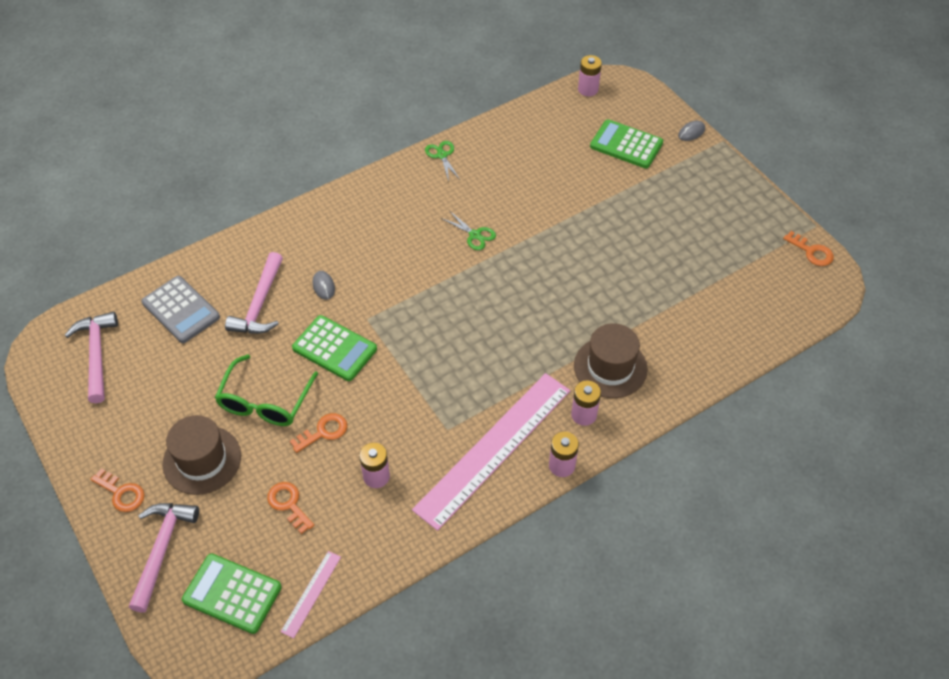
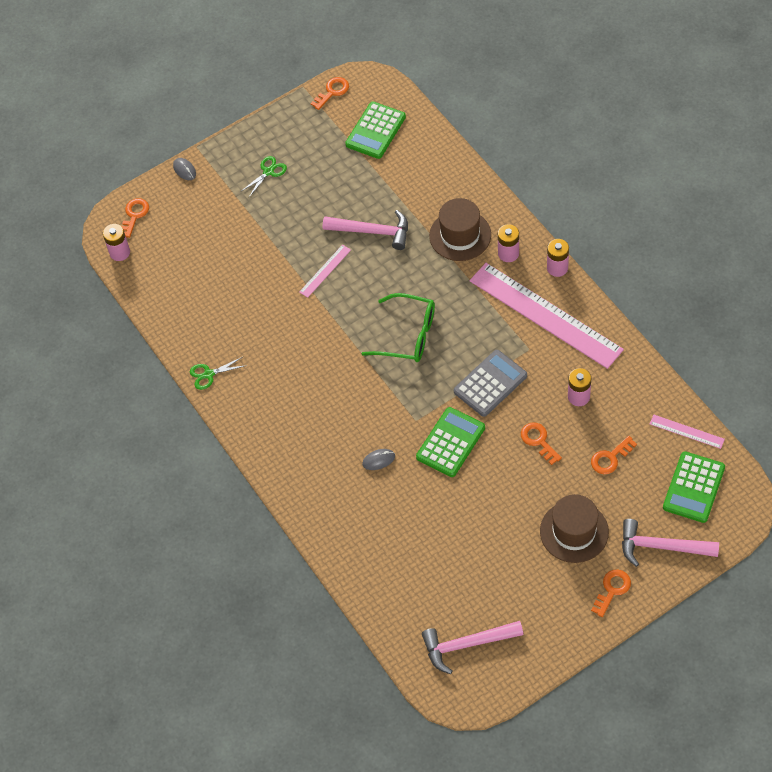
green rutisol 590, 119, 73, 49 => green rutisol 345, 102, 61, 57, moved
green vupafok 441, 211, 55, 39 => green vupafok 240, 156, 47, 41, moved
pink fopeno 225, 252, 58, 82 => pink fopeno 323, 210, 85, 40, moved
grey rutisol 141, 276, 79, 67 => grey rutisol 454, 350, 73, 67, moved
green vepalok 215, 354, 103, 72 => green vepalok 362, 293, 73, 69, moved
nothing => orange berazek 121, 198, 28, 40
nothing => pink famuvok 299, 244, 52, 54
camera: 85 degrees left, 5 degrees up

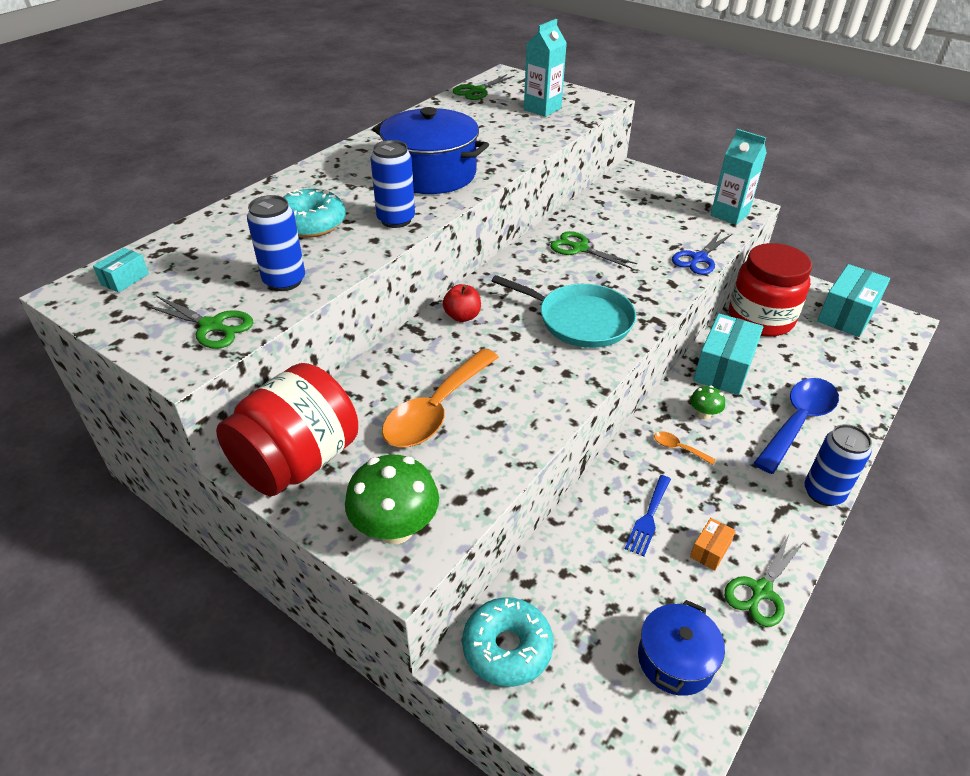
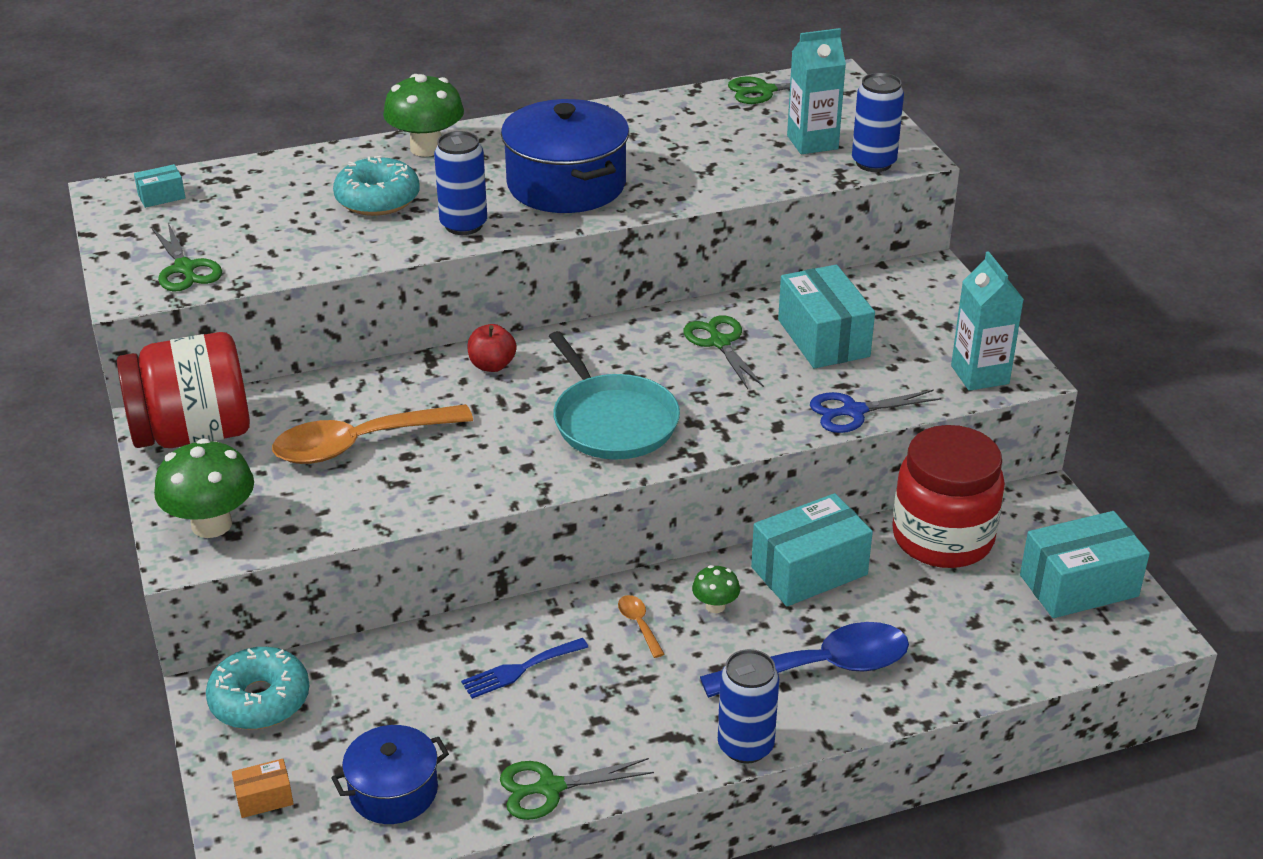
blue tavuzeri 247, 195, 58, 96 => blue tavuzeri 852, 73, 52, 99, moved
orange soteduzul 690, 518, 46, 53 => orange soteduzul 232, 759, 62, 59, moved
nothing => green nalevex 383, 74, 81, 83
nothing => turquoise soteduzul 778, 265, 97, 103
camera: 35 degrees right, 5 degrees down

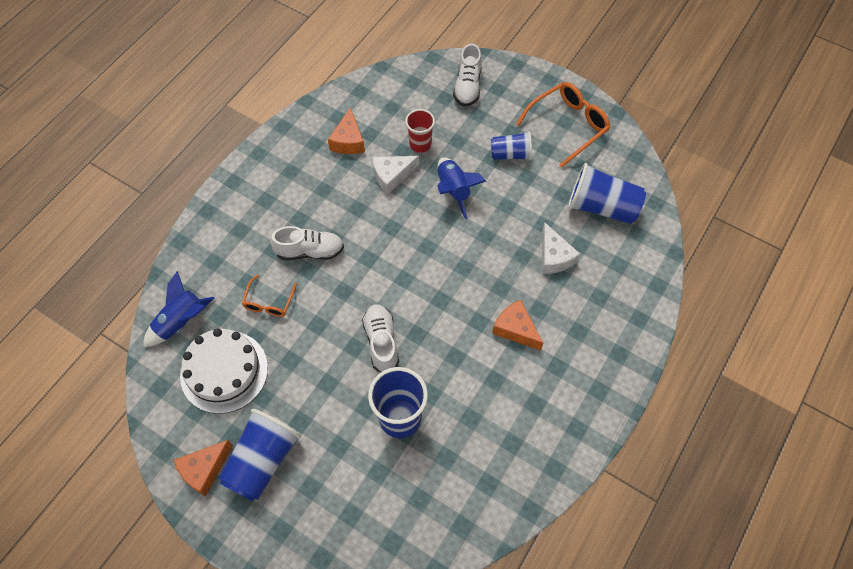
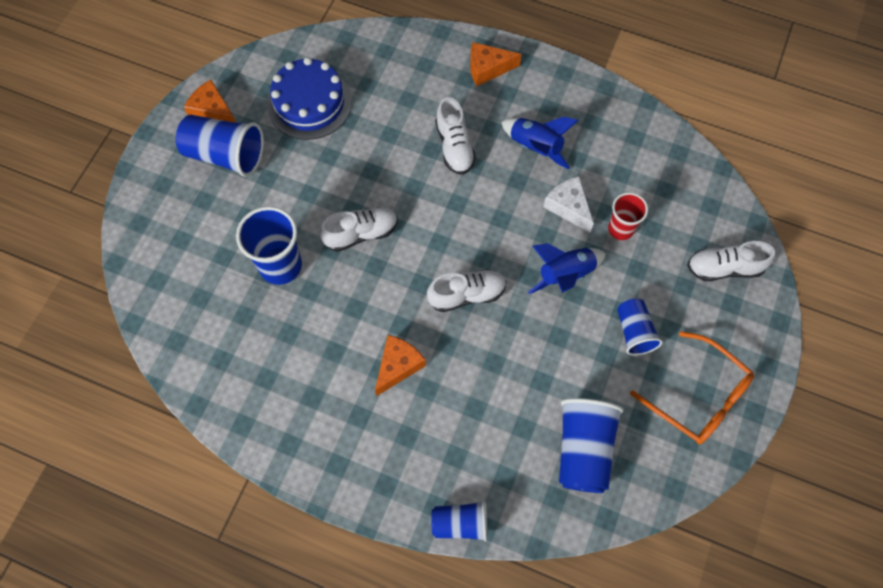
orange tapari 328, 108, 37, 46 => orange tapari 470, 42, 51, 44, moved
white tapari 542, 223, 38, 51 => nothing
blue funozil 143, 271, 72, 76 => blue funozil 501, 117, 78, 53, moved
orange vepalok 242, 275, 55, 42 => nothing
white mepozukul 180, 328, 88, 86 => blue mepozukul 267, 57, 85, 83
nothing => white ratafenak 427, 269, 80, 43
nothing => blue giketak 431, 501, 56, 41
camera: 80 degrees right, 5 degrees up

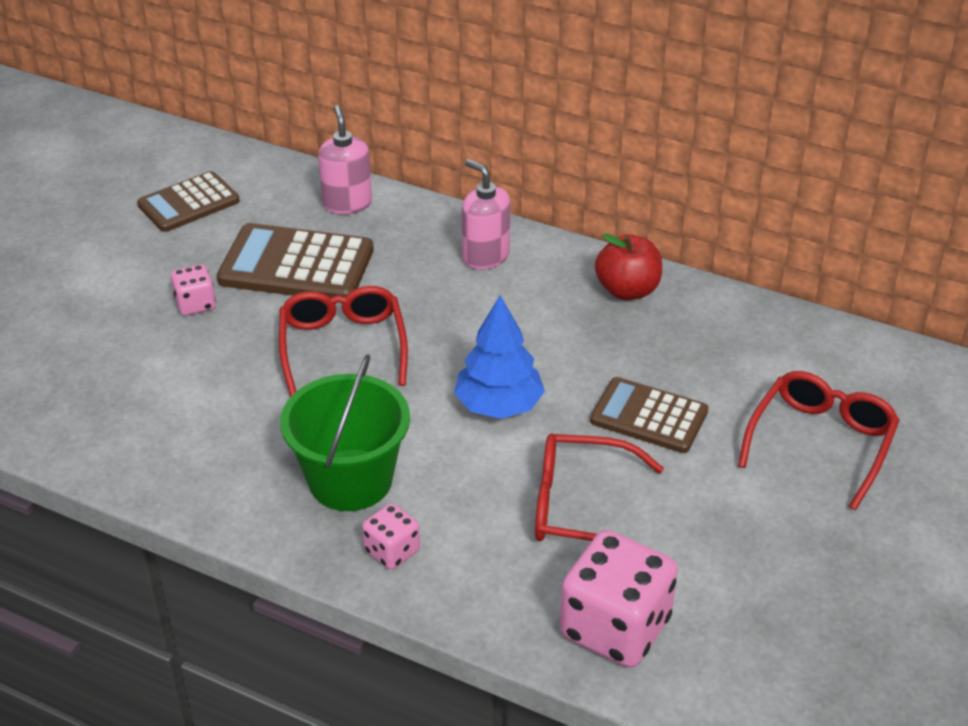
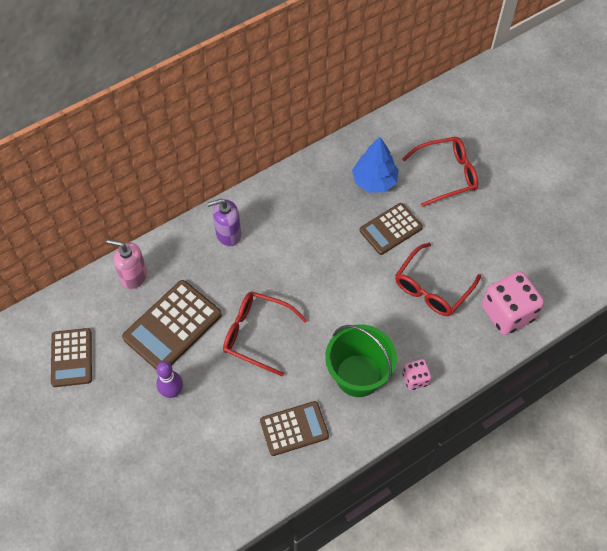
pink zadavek 462, 159, 49, 111 => purple zadavek 207, 199, 34, 47
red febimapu 595, 234, 67, 66 => nothing
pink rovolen 171, 264, 45, 52 => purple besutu 156, 361, 27, 37
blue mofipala 454, 295, 91, 124 => blue mofipala 352, 137, 47, 56, moved
red vepalok 738, 371, 162, 139 => red vepalok 402, 137, 76, 70, 105 degrees clockwise
nothing => brown rutisol 260, 401, 69, 55
camera: 60 degrees left, 20 degrees up

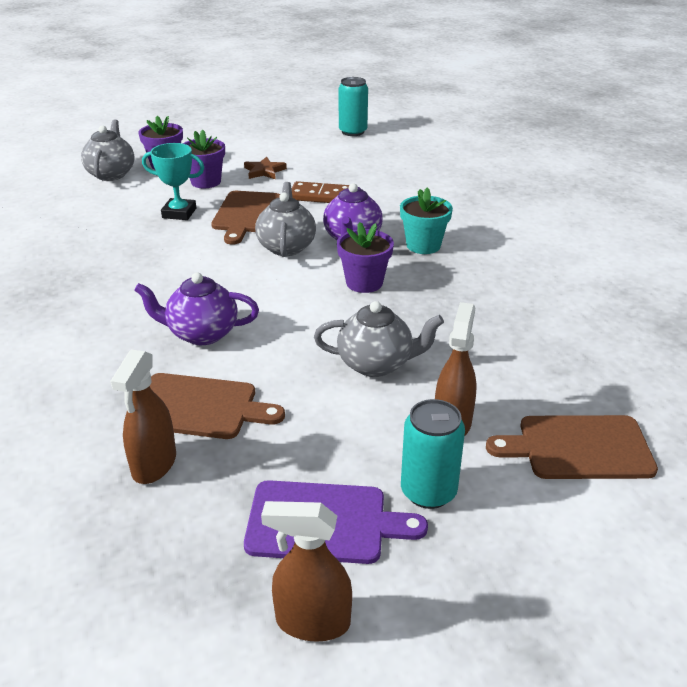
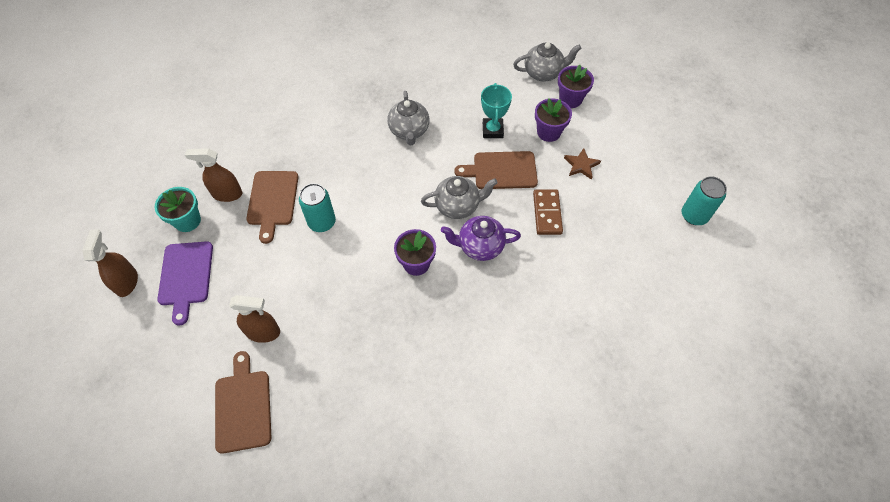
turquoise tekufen 400, 187, 53, 67 => turquoise tekufen 154, 187, 47, 45, moved
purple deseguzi 134, 273, 125, 72 => nothing
grey deseguzi 314, 301, 130, 76 => grey deseguzi 387, 91, 42, 54, moved
turquoise tavuzeri 401, 399, 64, 110 => turquoise tavuzeri 299, 183, 37, 49, moved
camera: 80 degrees right, 25 degrees up

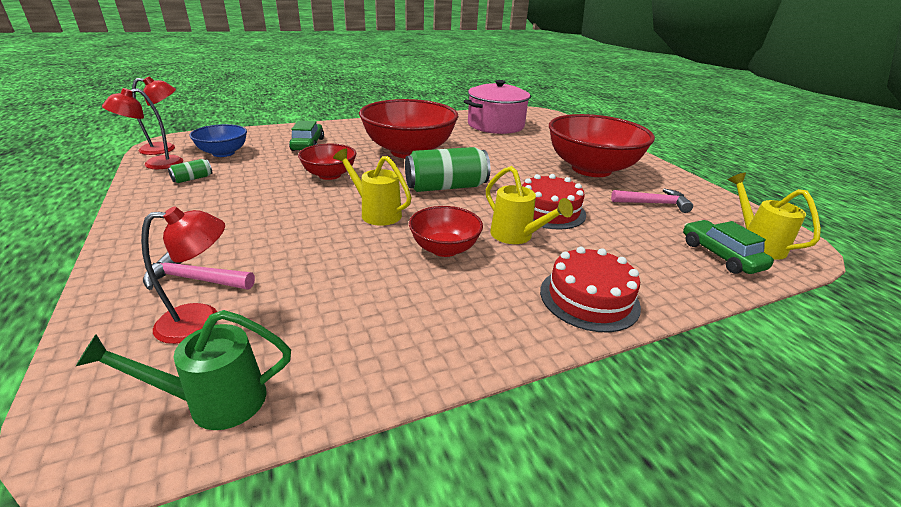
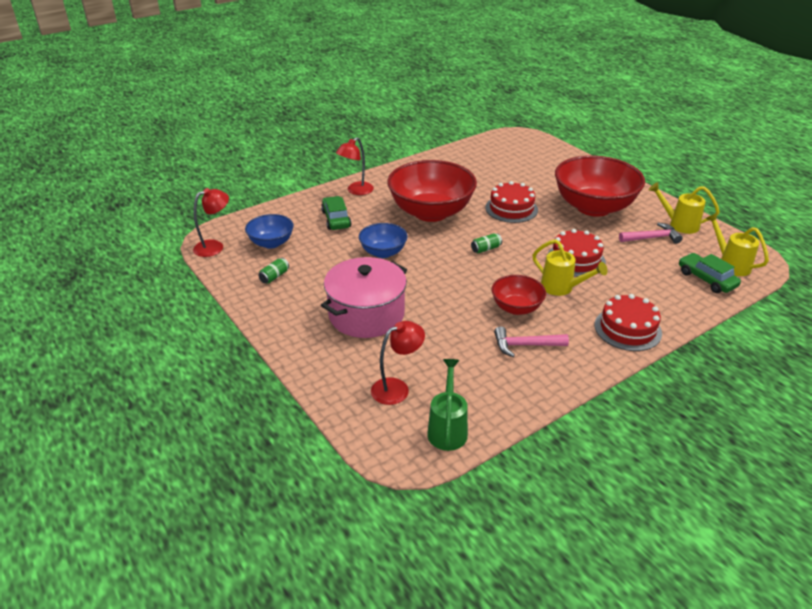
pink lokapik 464, 80, 67, 54 => pink lokapik 321, 257, 86, 81, moved
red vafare 102, 88, 81, 81 => red vafare 336, 137, 38, 58, moved
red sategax 298, 144, 58, 36 => blue sategax 359, 223, 49, 35
green tavuzeri 405, 147, 85, 45 => green tavuzeri 471, 233, 31, 20, x0.44
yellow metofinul 333, 148, 79, 78 => yellow metofinul 649, 182, 70, 52, moved
pink fopeno 143, 252, 112, 38 => pink fopeno 494, 326, 75, 31, moved
green metofinul 76, 310, 215, 120 => green metofinul 427, 359, 41, 92, 120 degrees clockwise
nothing => red mepozukul 485, 181, 53, 42
camera: 10 degrees left, 5 degrees up

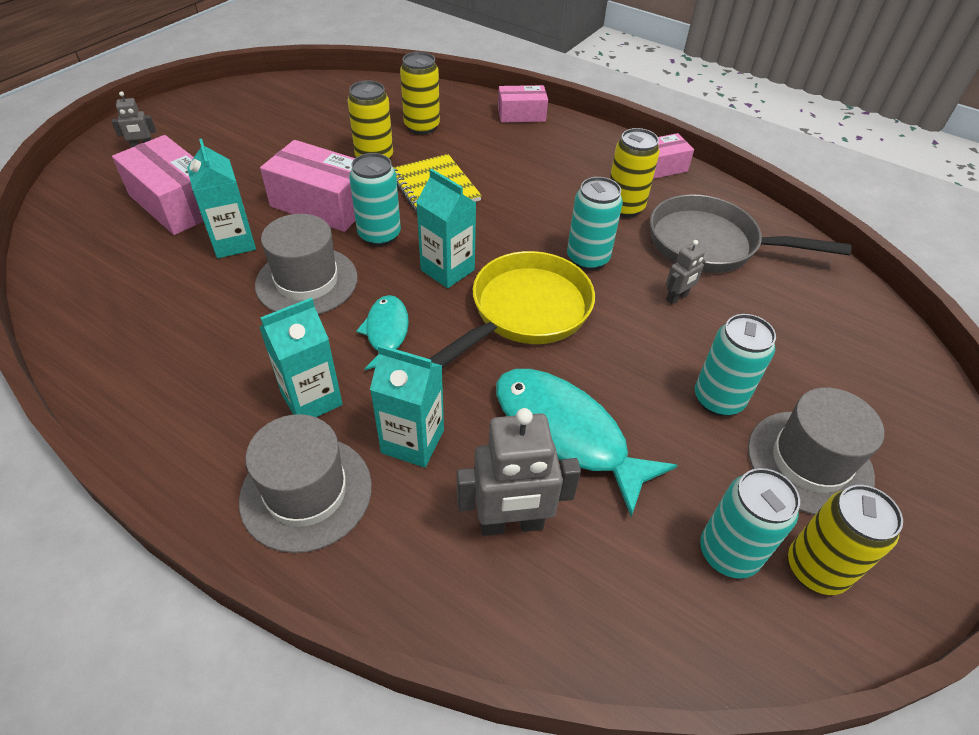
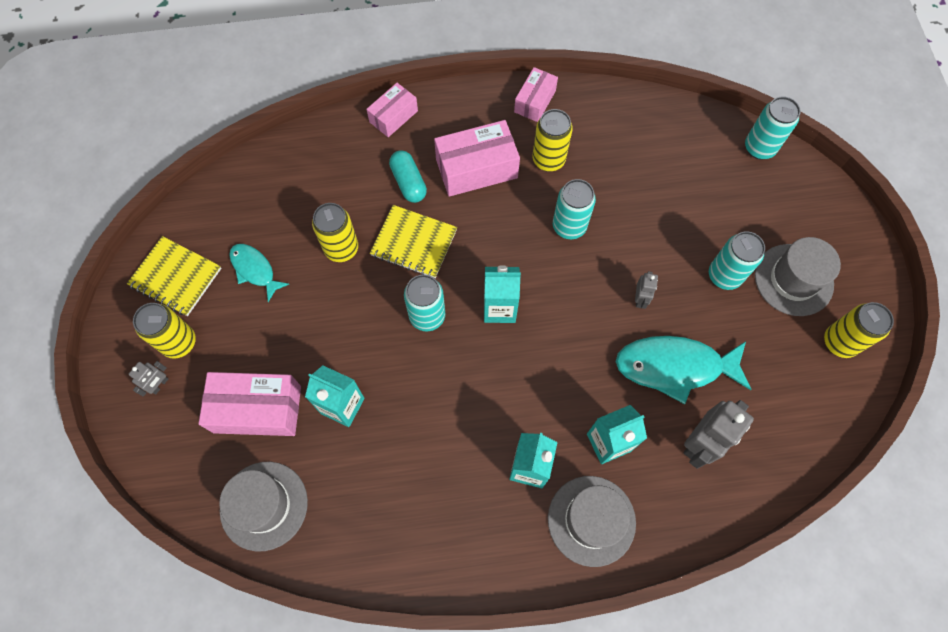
yellow tavuzeri 400, 52, 40, 83 => yellow tavuzeri 133, 303, 63, 56, moved
pink soteduzul 260, 140, 96, 92 => pink soteduzul 434, 120, 86, 77, moved
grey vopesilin 650, 194, 202, 79 => nothing
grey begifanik 255, 214, 103, 101 => grey begifanik 219, 462, 89, 90, moved
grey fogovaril 666, 240, 39, 64 => grey fogovaril 635, 271, 23, 38, moved
yellow vopesilin 429, 251, 166, 117 => nothing
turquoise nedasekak 356, 295, 53, 75 => turquoise nedasekak 229, 244, 60, 58, moved
turquoise tavuzeri 700, 468, 100, 111 => turquoise tavuzeri 745, 97, 56, 63, moved
nothing => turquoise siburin 389, 150, 38, 53
nothing => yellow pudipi 127, 236, 95, 80
camera: 40 degrees left, 20 degrees up

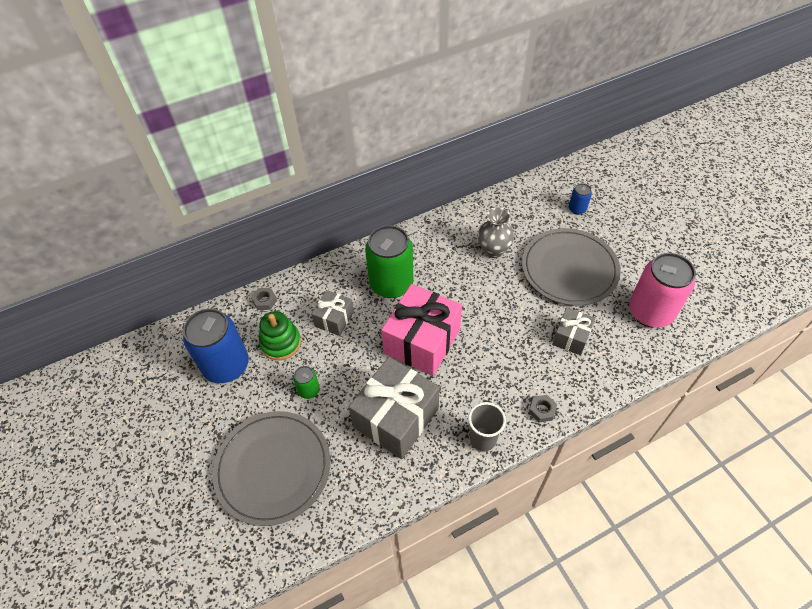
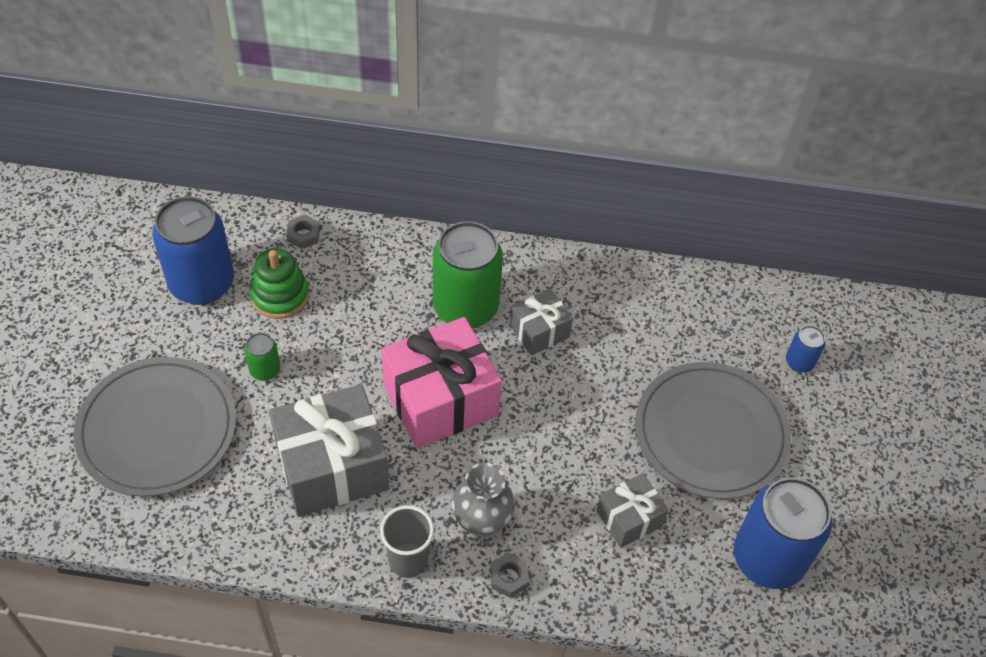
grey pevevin 478, 207, 36, 51 => grey pevevin 452, 463, 63, 74, moved
pink tavuzeri 629, 253, 67, 75 => blue tavuzeri 734, 478, 98, 111
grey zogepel 311, 290, 43, 46 => grey zogepel 510, 288, 63, 67, moved
camera: 30 degrees right, 0 degrees up

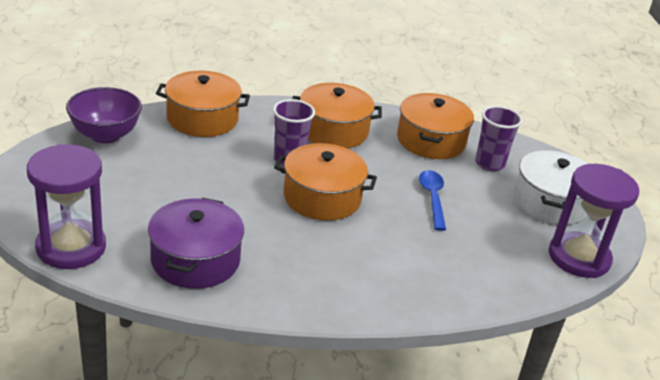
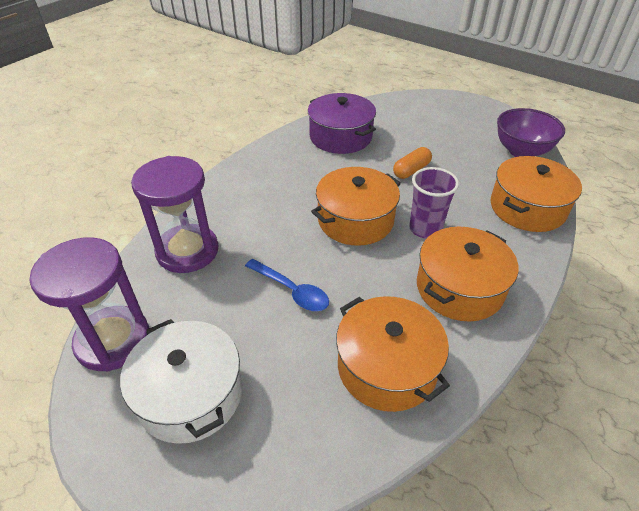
purple giketak 475, 106, 48, 65 => nothing
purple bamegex 27, 144, 79, 125 => purple bamegex 131, 156, 88, 117, moved
nothing => orange siburin 393, 147, 39, 32
camera: 135 degrees right, 10 degrees up

